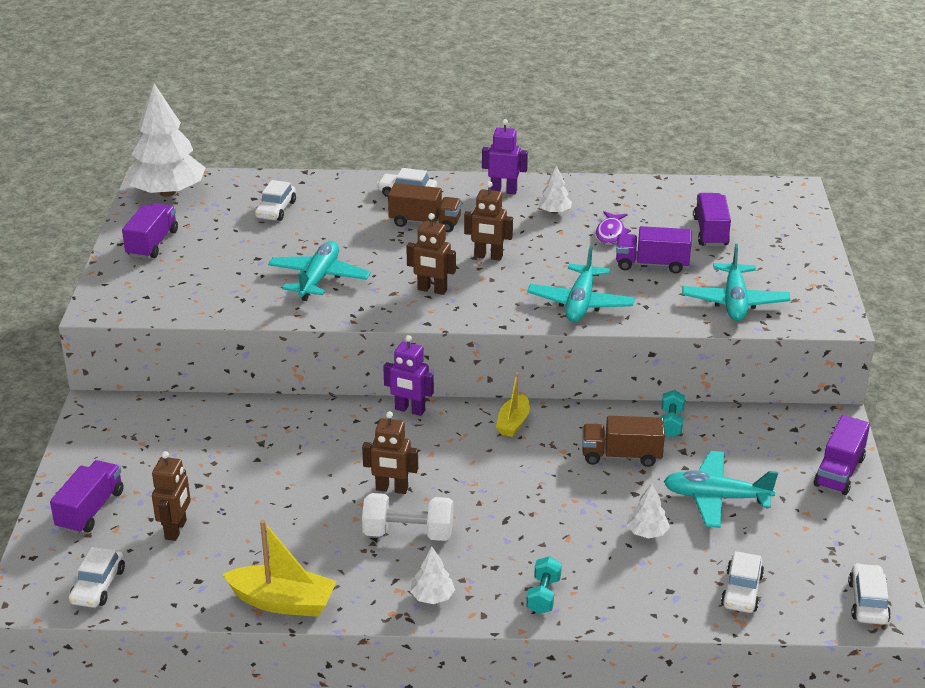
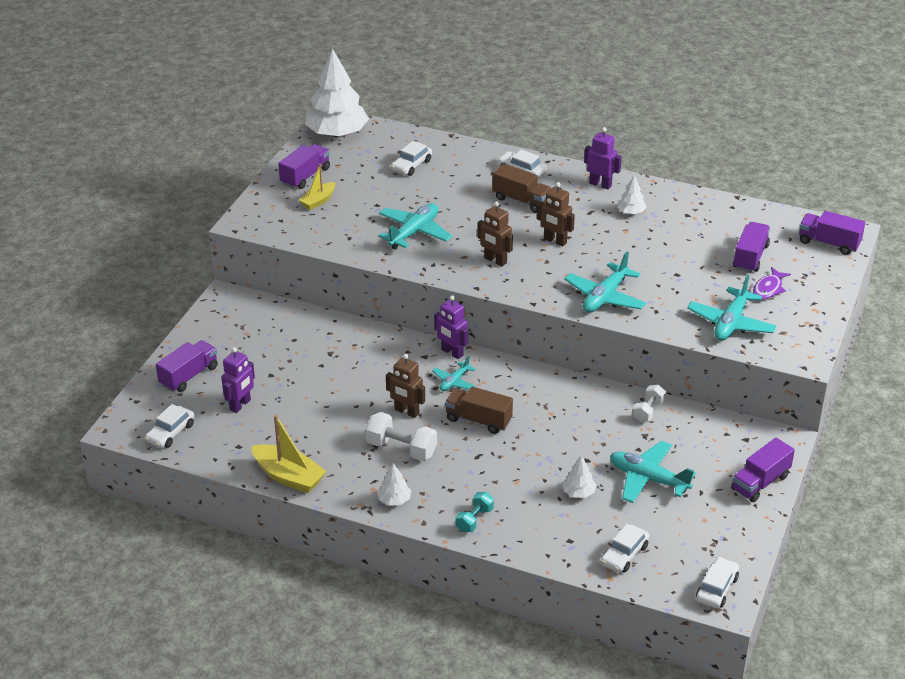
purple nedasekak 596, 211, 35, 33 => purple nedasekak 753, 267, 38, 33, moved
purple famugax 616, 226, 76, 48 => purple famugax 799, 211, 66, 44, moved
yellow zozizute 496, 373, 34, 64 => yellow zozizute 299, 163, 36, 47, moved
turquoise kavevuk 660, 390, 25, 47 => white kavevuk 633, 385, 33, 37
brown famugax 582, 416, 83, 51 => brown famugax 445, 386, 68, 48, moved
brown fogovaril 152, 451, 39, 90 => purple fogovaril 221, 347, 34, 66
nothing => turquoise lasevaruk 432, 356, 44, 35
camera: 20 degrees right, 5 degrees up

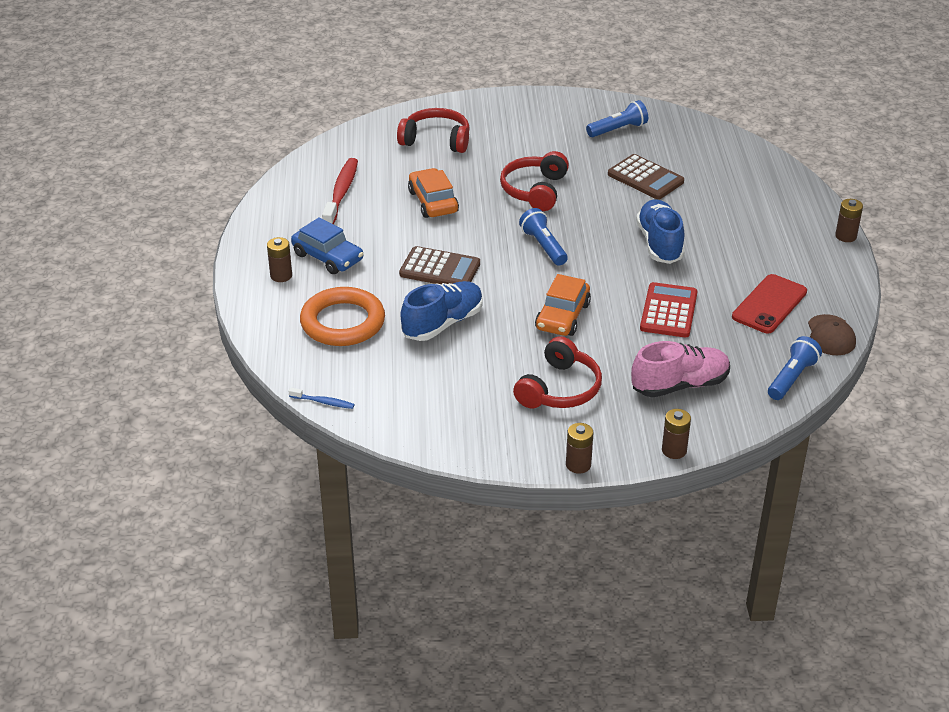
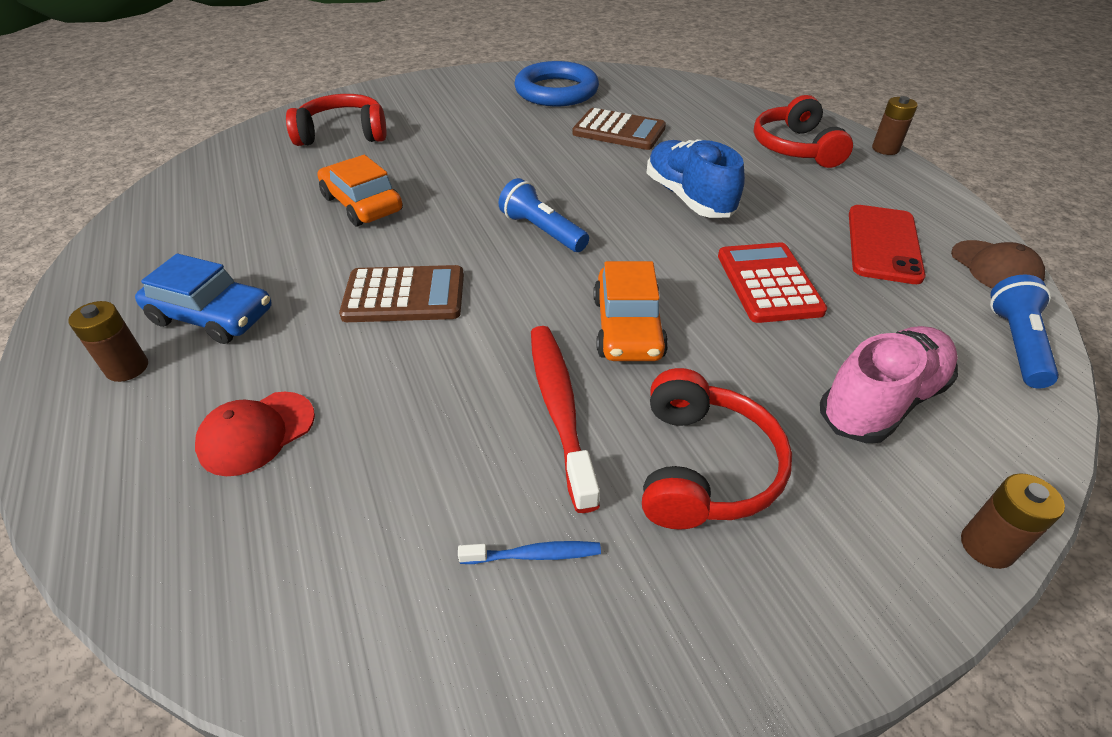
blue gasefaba 586, 100, 62, 37 => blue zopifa 514, 61, 85, 45
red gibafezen 500, 151, 69, 60 => red gibafezen 754, 95, 99, 73, moved
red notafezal 322, 158, 36, 66 => red notafezal 531, 326, 69, 187, moved
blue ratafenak 401, 281, 82, 60 => nothing
orange zopifa 300, 287, 85, 59 => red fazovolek 195, 392, 120, 84
blue notafezal 289, 387, 66, 22 => blue notafezal 458, 541, 143, 23, moved
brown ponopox 566, 423, 27, 51 => nothing
camera: 20 degrees left, 5 degrees up

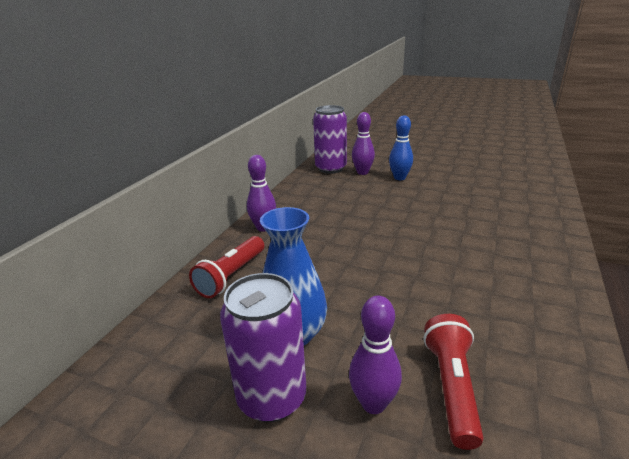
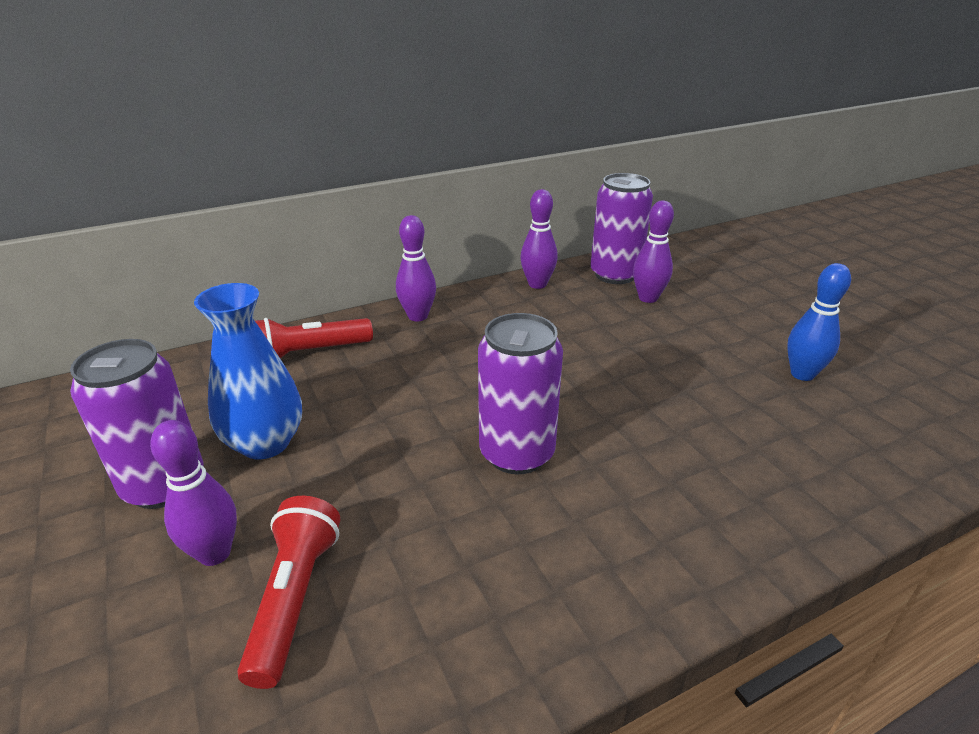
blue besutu 389, 115, 24, 65 => blue besutu 787, 263, 64, 118, moved
red gasefaba 424, 314, 60, 136 => red gasefaba 237, 496, 103, 193, 45 degrees counterclockwise
nothing => purple besutu 520, 189, 38, 100
nothing => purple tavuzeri 478, 313, 85, 161
camera: 40 degrees right, 5 degrees up

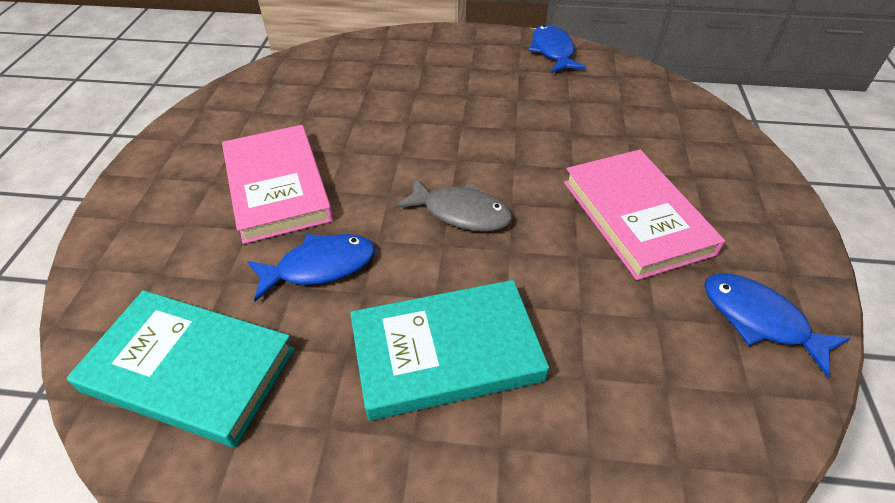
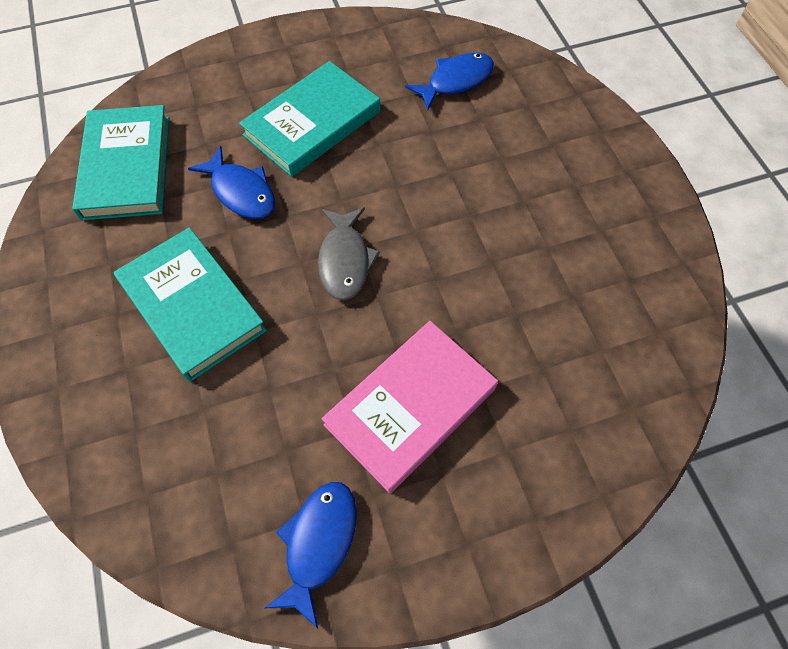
blue nedasekak 528, 25, 58, 48 => blue nedasekak 405, 52, 89, 58, moved
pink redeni 222, 125, 111, 119 => turquoise redeni 239, 61, 141, 116
camera: 65 degrees right, 15 degrees up

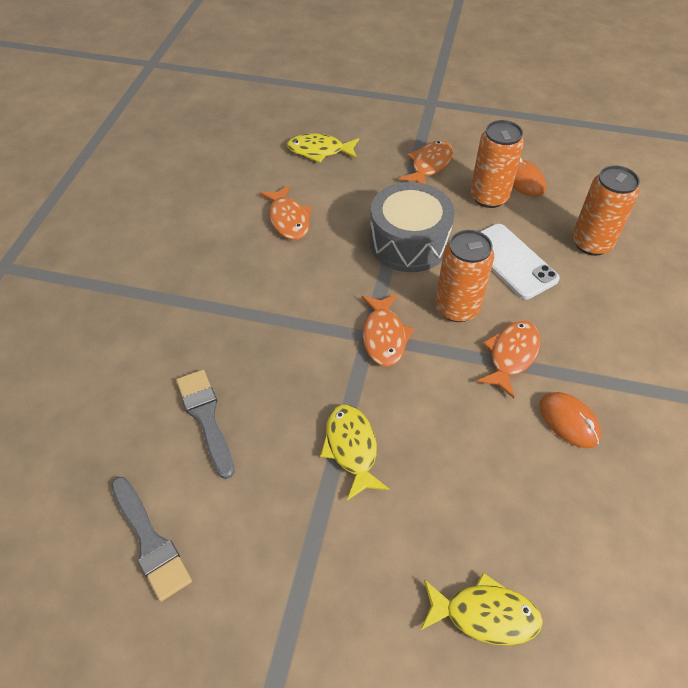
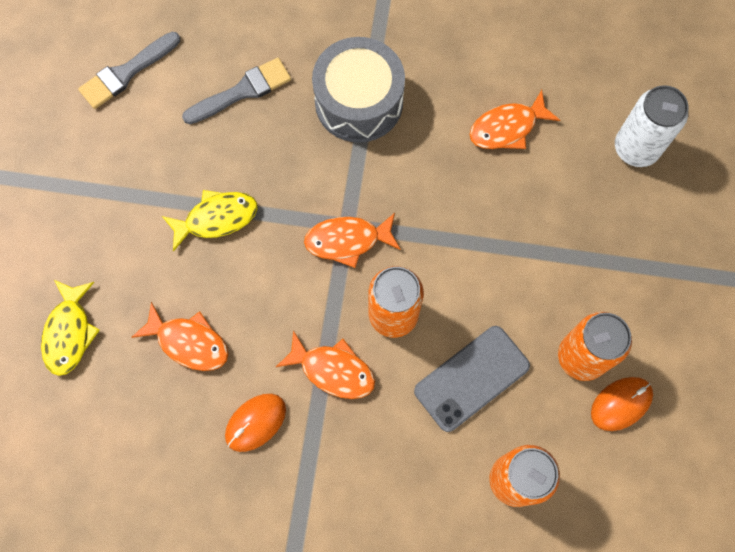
yellow nedasekak 287, 133, 72, 30 => white tavuzeri 615, 85, 74, 82
orange nedasekak 399, 140, 54, 44 => orange nedasekak 131, 302, 97, 69, moved
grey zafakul 369, 182, 86, 90 => grey zafakul 312, 37, 93, 106, moved
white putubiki 480, 224, 80, 75 => grey putubiki 414, 326, 116, 106
camera: 85 degrees right, 20 degrees up

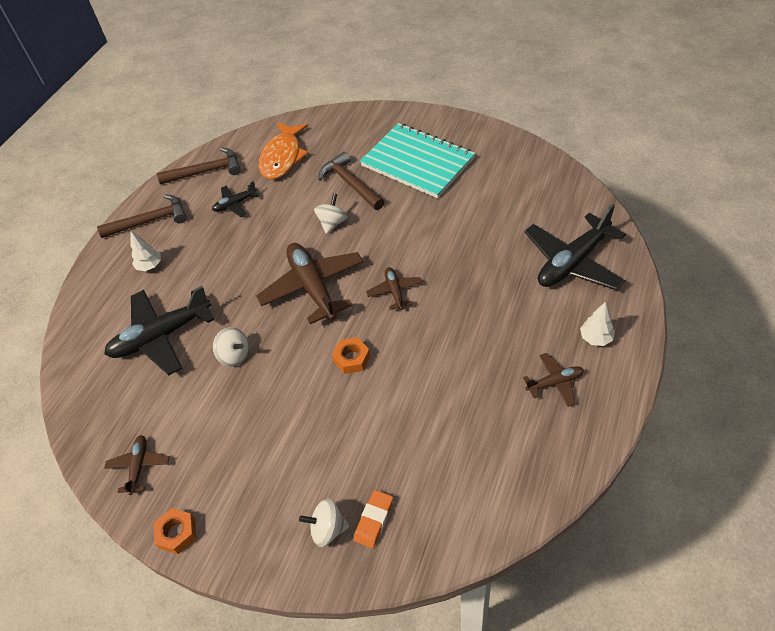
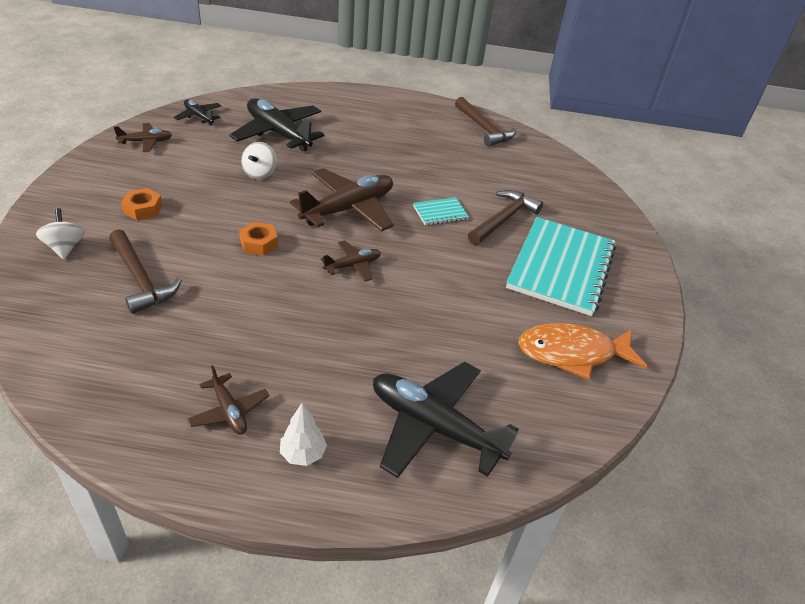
orange nedasekak 259, 122, 50, 57 => orange nedasekak 518, 323, 130, 56, moved
black lasevaruk 212, 181, 47, 36 => black lasevaruk 174, 99, 47, 26, moved
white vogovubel 314, 193, 34, 41 => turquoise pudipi 413, 197, 56, 28
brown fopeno 97, 194, 90, 44 => brown fopeno 109, 229, 73, 85, moved
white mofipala 130, 231, 31, 40 => nothing
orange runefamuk 354, 490, 39, 58 => nothing
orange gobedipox 154, 508, 42, 46 => orange gobedipox 121, 188, 42, 32, moved
camera: 65 degrees right, 10 degrees down

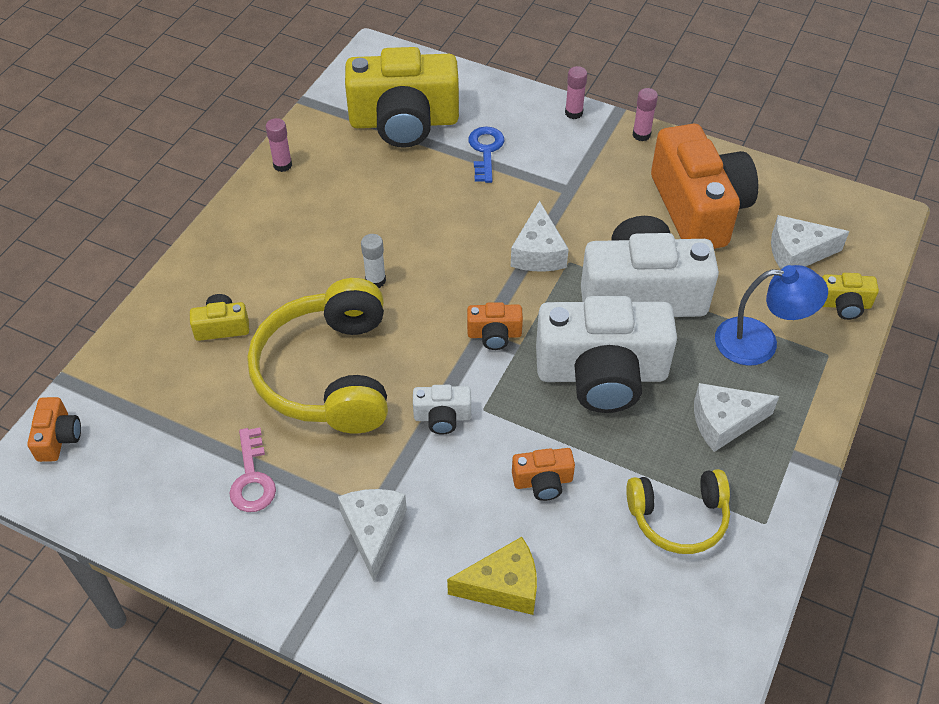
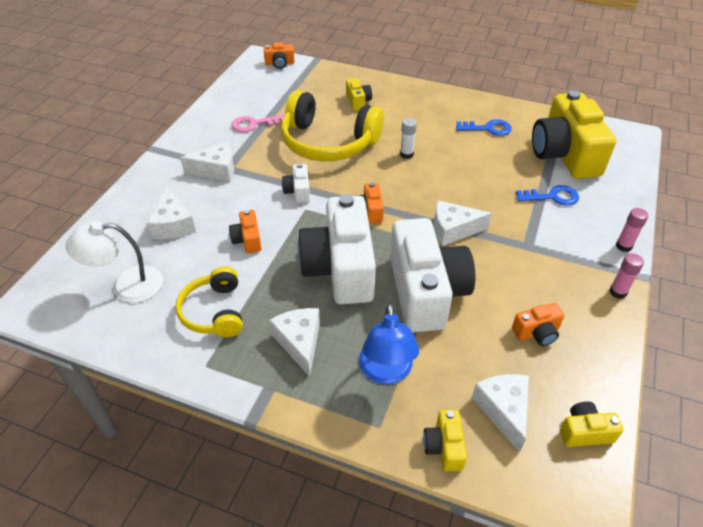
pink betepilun 266, 118, 26, 54 => nothing
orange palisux 651, 124, 107, 125 => orange palisux 512, 303, 52, 43, x0.43
yellow gibafezen 248, 278, 140, 155 => yellow gibafezen 281, 90, 103, 71, 150 degrees counterclockwise
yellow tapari 447, 537, 90, 78 => white tapari 147, 187, 49, 52
nothing => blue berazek 456, 119, 56, 17
nothing => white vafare 66, 221, 97, 82
nothing => yellow palisux 560, 401, 64, 46
camera: 85 degrees right, 5 degrees down

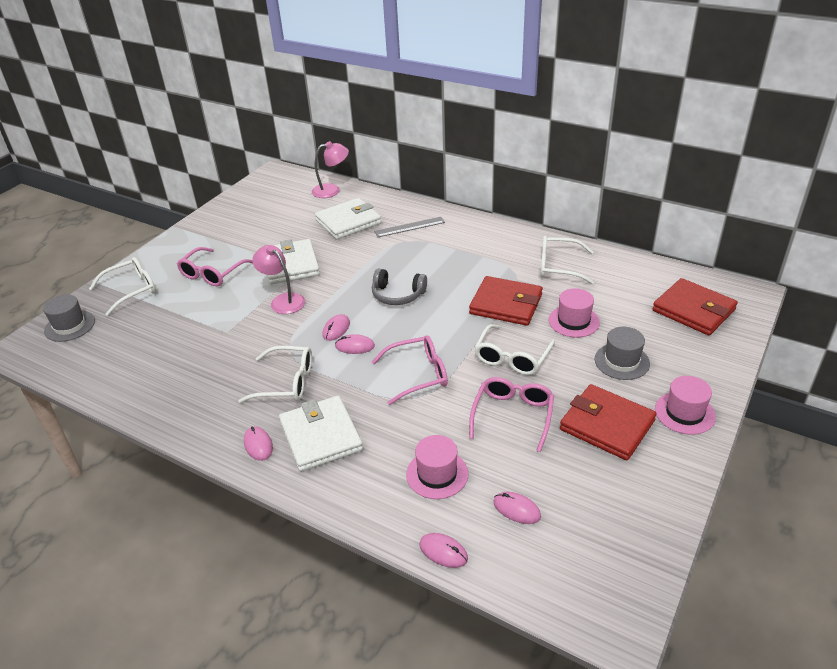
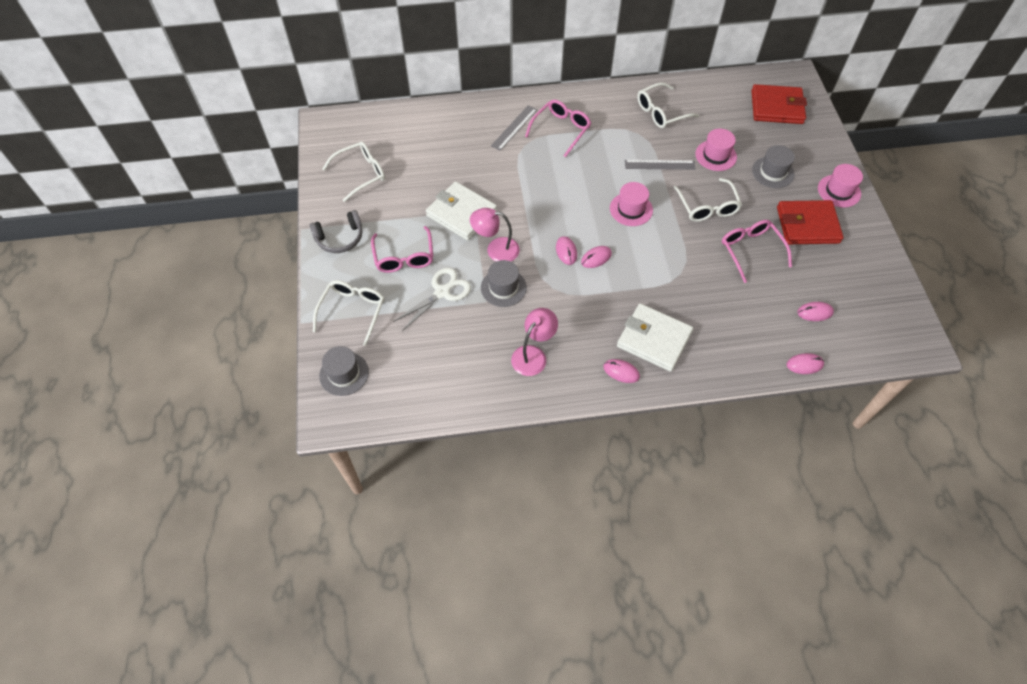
pink vafare 312, 141, 37, 57 => pink vafare 511, 308, 47, 68, moved
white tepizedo 315, 198, 66, 42 => nothing
grey gibafezen 372, 268, 55, 37 => grey gibafezen 310, 210, 52, 43, moved
red tepizedo 469, 276, 74, 50 => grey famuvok 625, 160, 70, 10
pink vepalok 372, 335, 76, 70 => pink vepalok 525, 100, 66, 58, moved
white vepalok 239, 346, 73, 57 => white vepalok 322, 141, 63, 61, moved
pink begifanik 406, 435, 62, 64 => pink begifanik 610, 182, 43, 44, moved
nothing => grey begifanik 481, 260, 46, 47
nothing => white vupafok 393, 268, 78, 63
camera: 40 degrees left, 20 degrees up

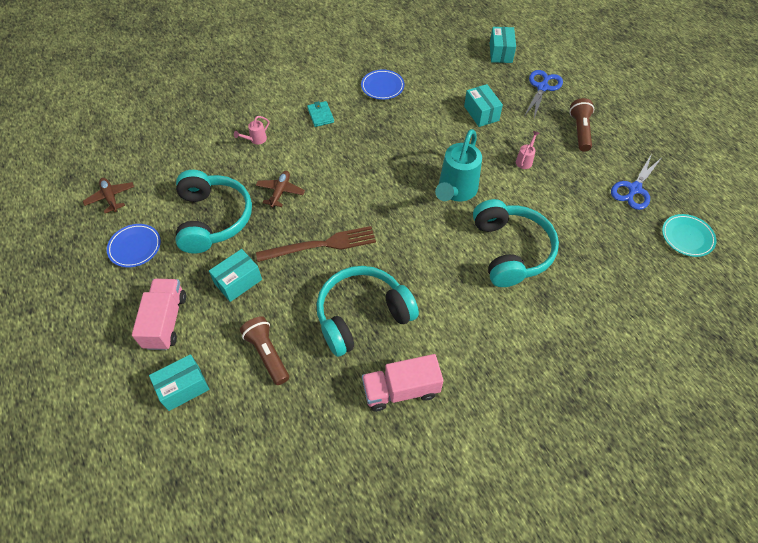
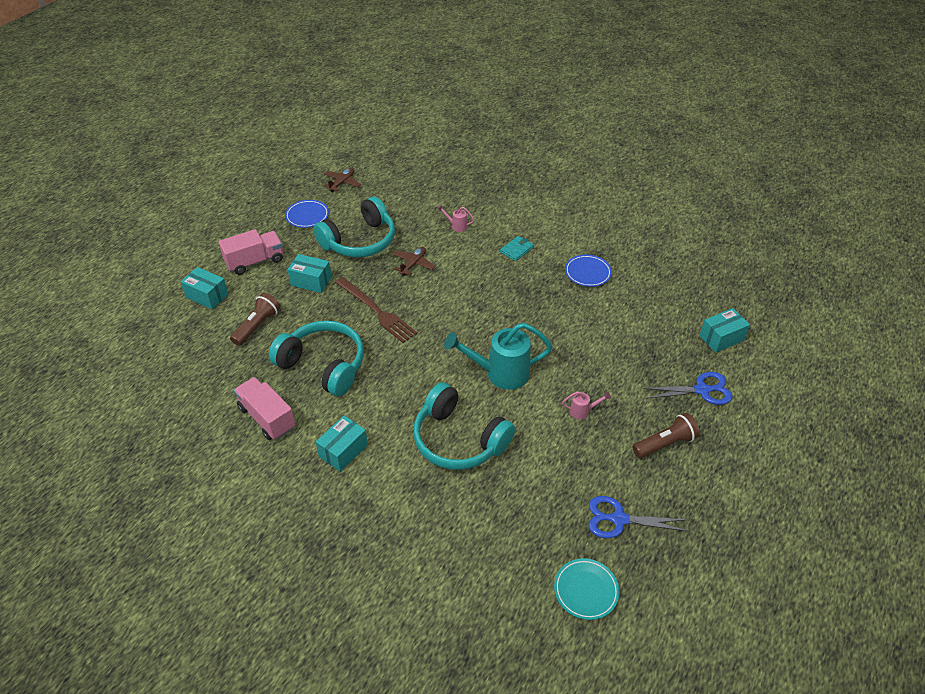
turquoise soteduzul 464, 84, 39, 43 => turquoise soteduzul 316, 416, 52, 56, moved
brown lasevaruk 256, 171, 49, 37 => brown lasevaruk 393, 247, 42, 29, 45 degrees counterclockwise
turquoise gibafezen 473, 199, 86, 88 => turquoise gibafezen 413, 382, 102, 88, 75 degrees clockwise
camera: 60 degrees right, 10 degrees down

